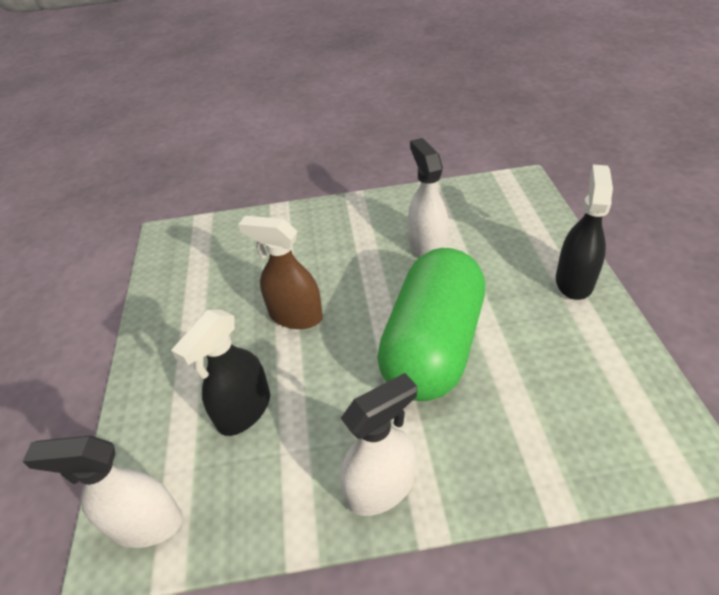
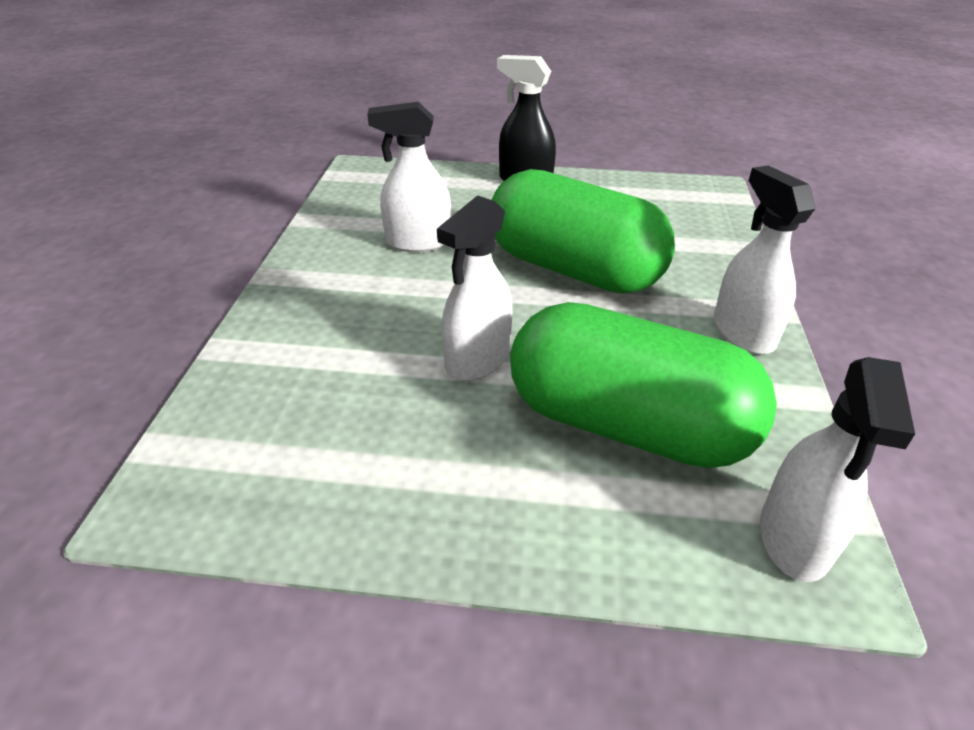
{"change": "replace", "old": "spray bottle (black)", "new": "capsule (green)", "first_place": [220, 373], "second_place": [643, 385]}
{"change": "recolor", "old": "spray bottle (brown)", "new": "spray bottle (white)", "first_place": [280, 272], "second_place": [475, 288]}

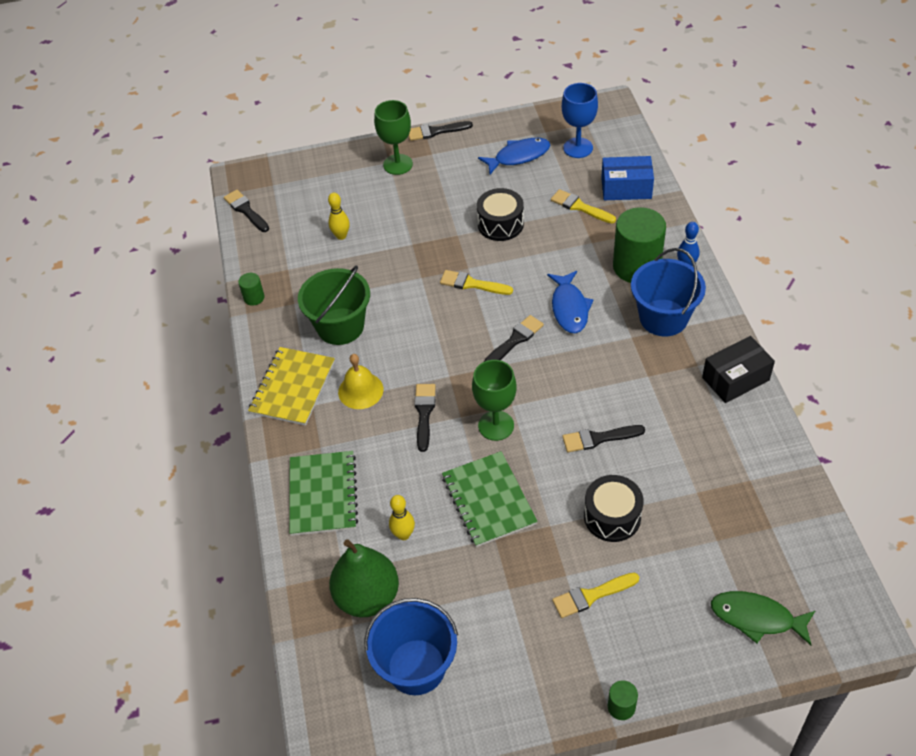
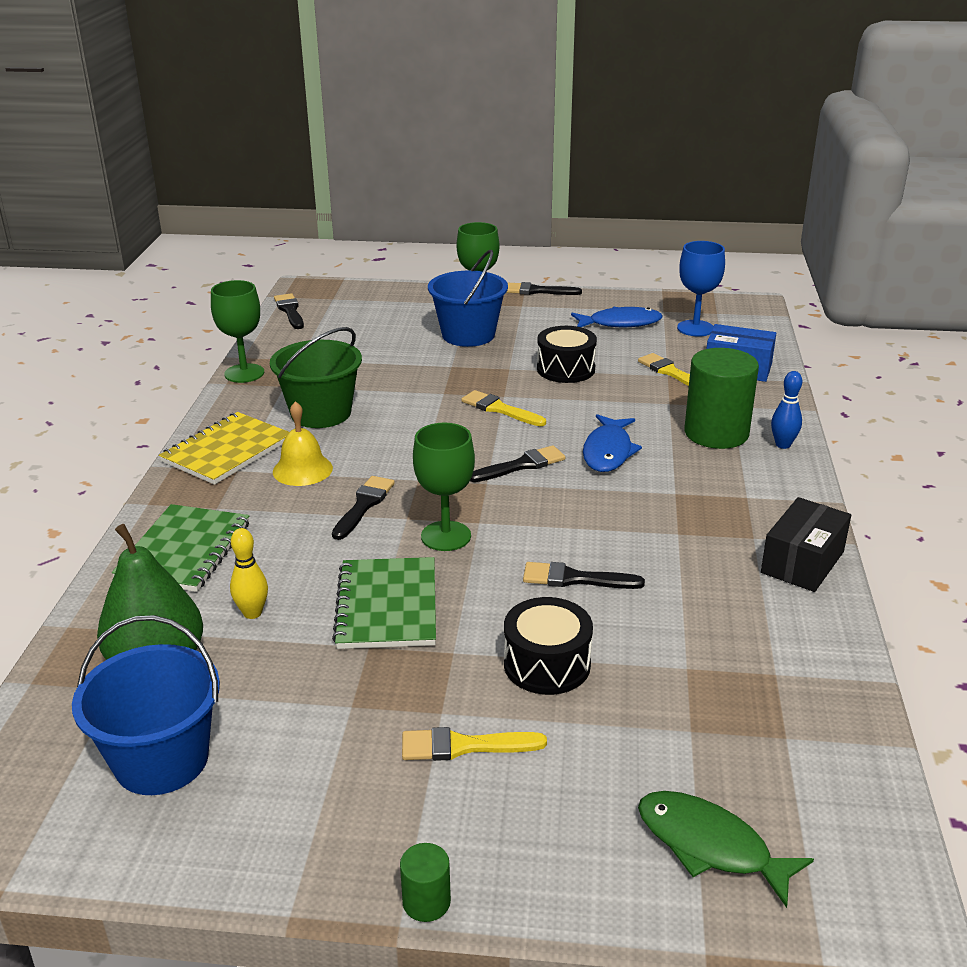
{"change": "delete", "old": "bowling pin (yellow)", "first_place": [339, 216]}
{"change": "move", "old": "bucket (blue)", "first_place": [668, 292], "second_place": [468, 298]}
{"change": "replace", "old": "cylinder (green)", "new": "goblet (green)", "first_place": [251, 289], "second_place": [237, 331]}
{"change": "rotate", "old": "box (black)", "first_place": [738, 369], "second_place": [806, 544], "degrees": -45}

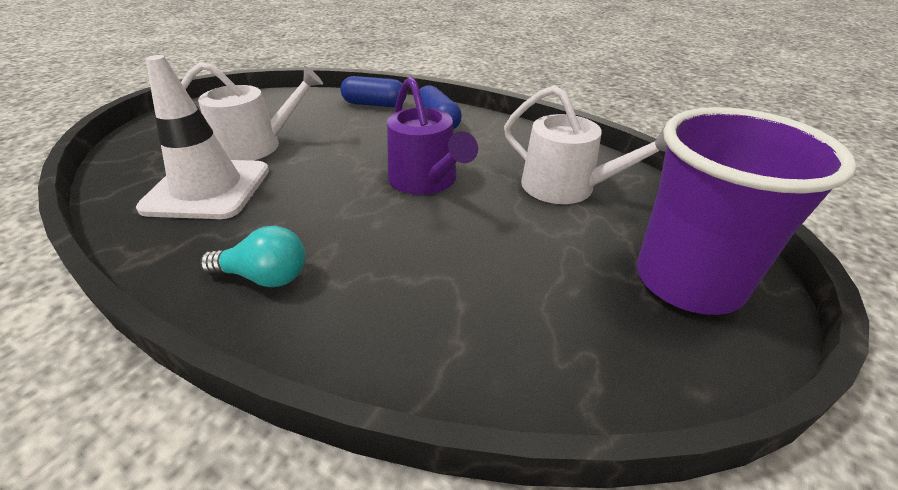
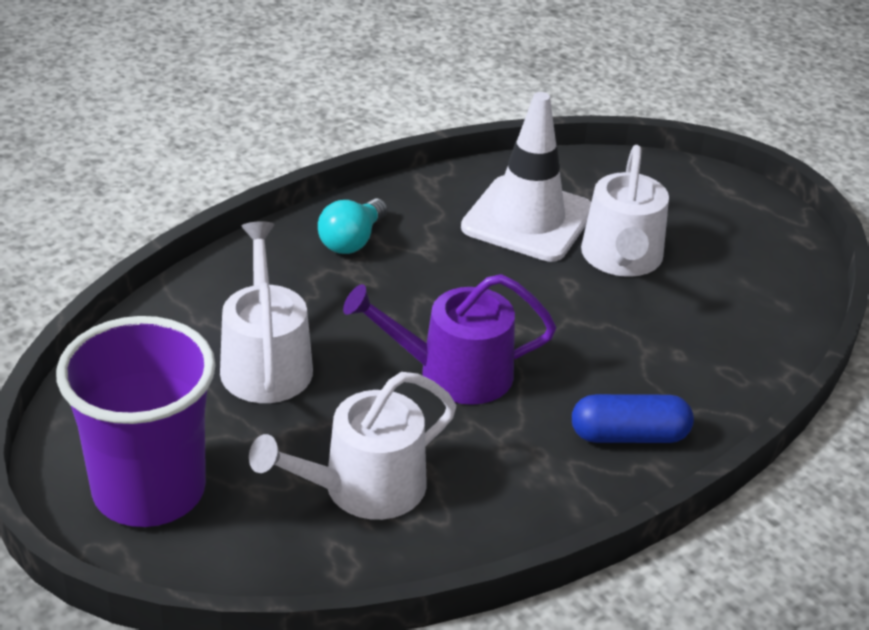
{"change": "delete", "old": "capsule (blue)", "first_place": [373, 91]}
{"change": "insert", "new": "watering can (white)", "second_place": [266, 312]}

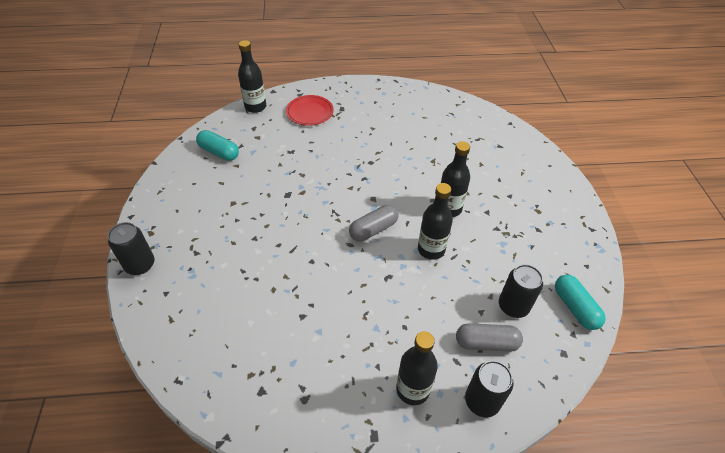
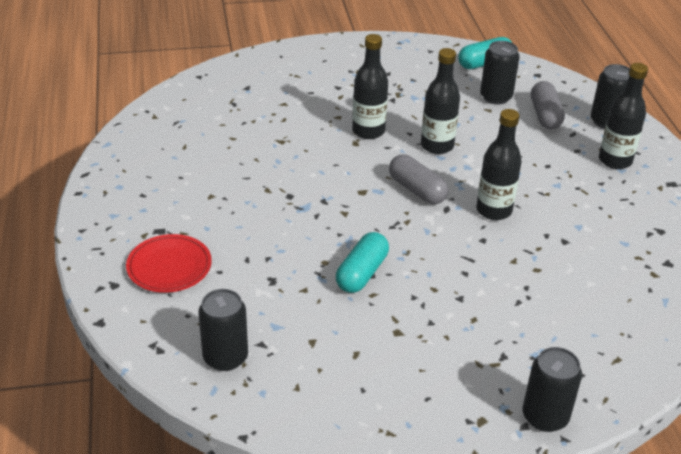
{"change": "insert", "new": "can (black)", "second_place": [223, 330]}
{"change": "move", "old": "capsule (turquoise)", "first_place": [217, 145], "second_place": [362, 262]}
{"change": "move", "old": "bottle (black)", "first_place": [252, 76], "second_place": [499, 164]}

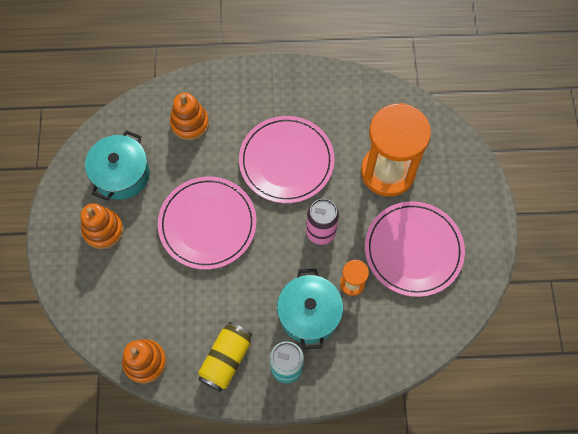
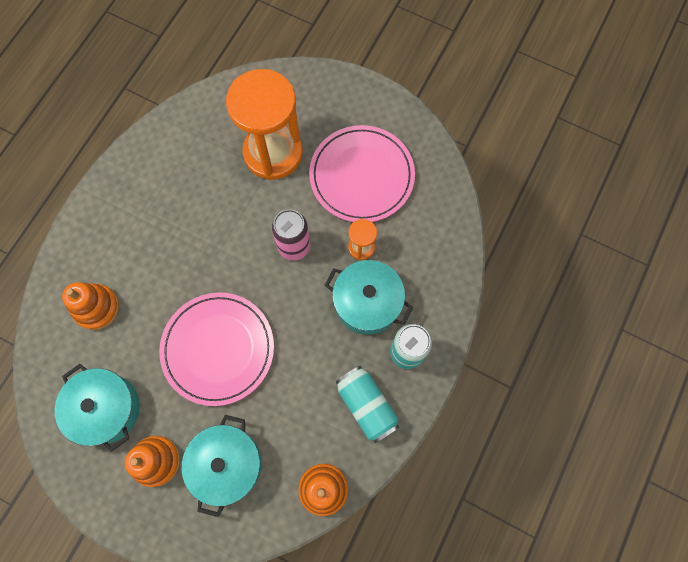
{"change": "delete", "old": "plate (pink)", "first_place": [287, 159]}
{"change": "insert", "new": "pot (turquoise)", "second_place": [222, 466]}
{"change": "recolor", "old": "can (yellow)", "new": "can (turquoise)", "first_place": [225, 357], "second_place": [367, 404]}

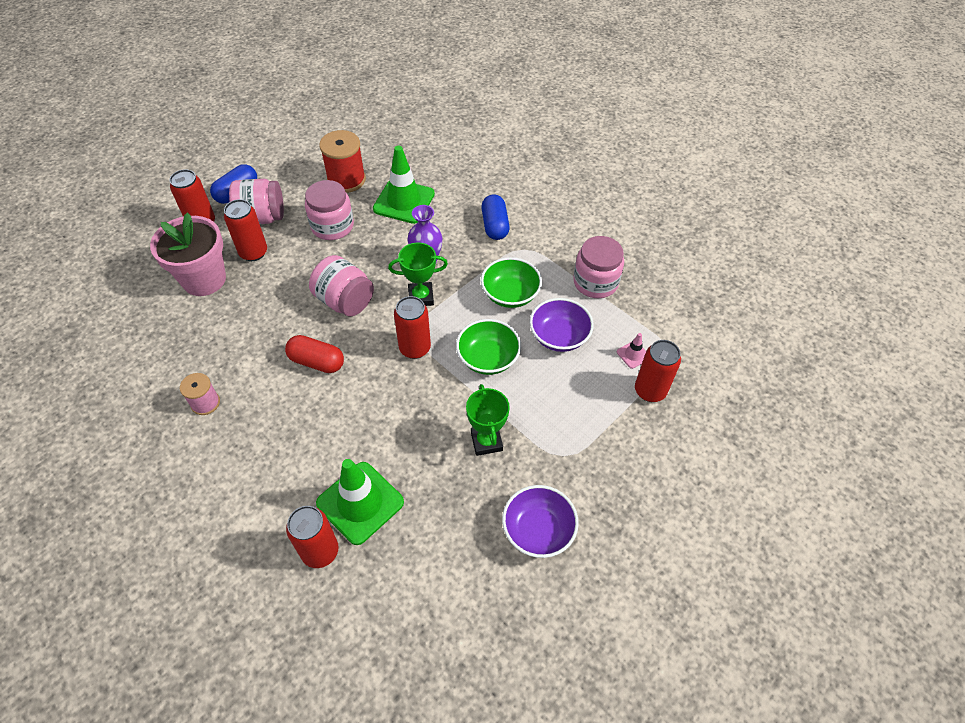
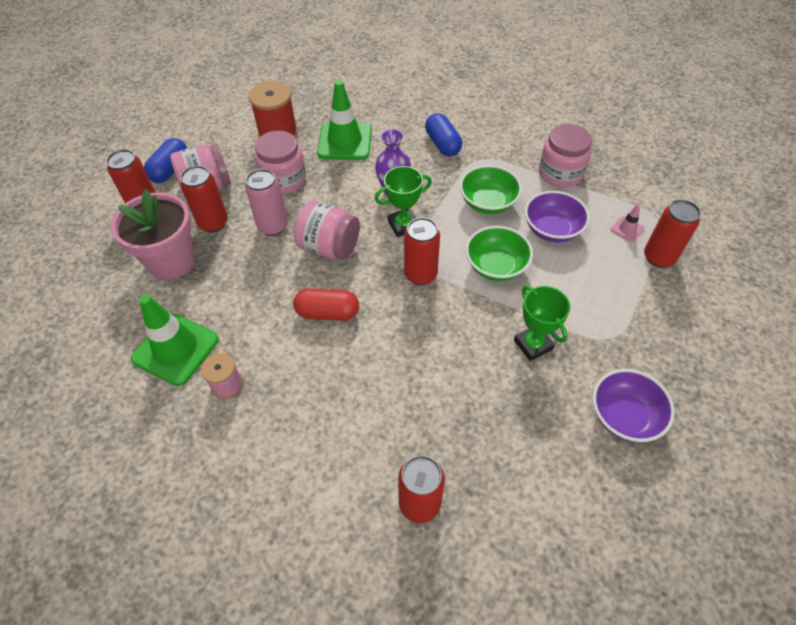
{"change": "insert", "new": "can (pink)", "second_place": [266, 202]}
{"change": "move", "old": "traffic cone (green)", "first_place": [360, 502], "second_place": [175, 340]}

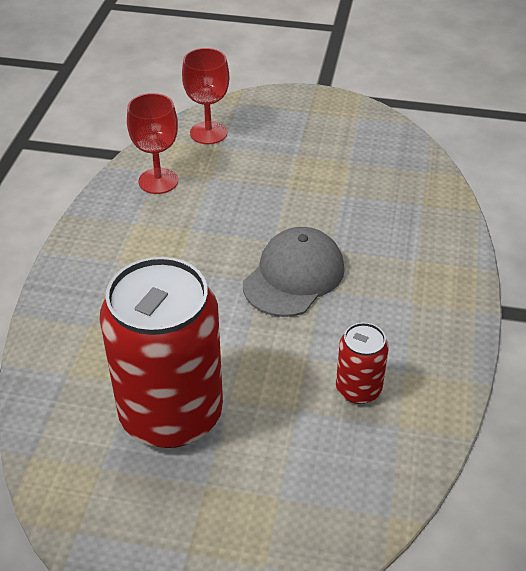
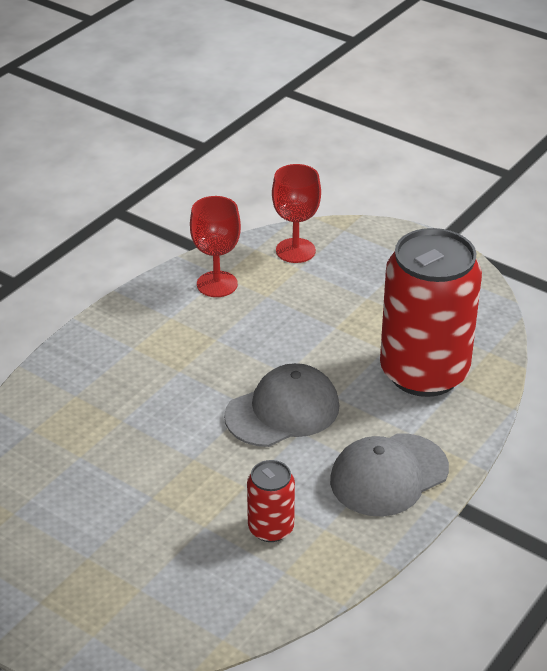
{"change": "insert", "new": "cap (grey)", "second_place": [389, 475]}
{"change": "move", "old": "can (red)", "first_place": [161, 352], "second_place": [431, 312]}

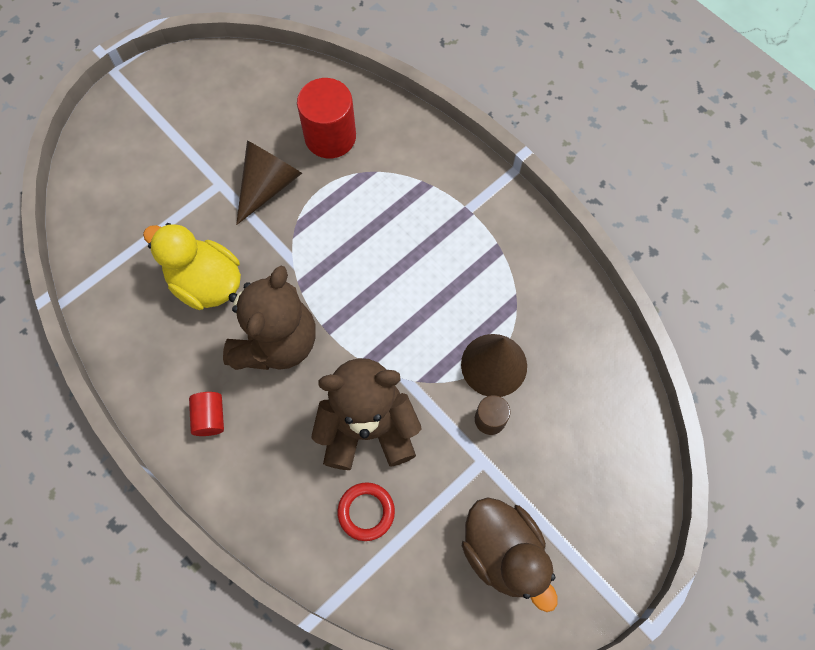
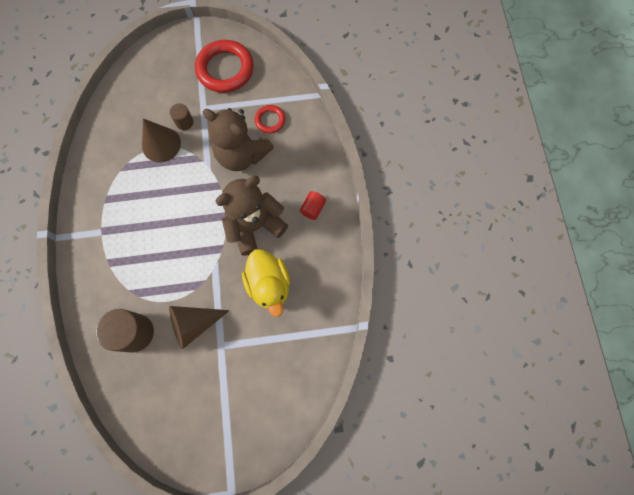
{"change": "replace", "old": "duck (brown)", "new": "ring (red)", "first_place": [510, 554], "second_place": [224, 66]}
{"change": "recolor", "old": "cylinder (red)", "new": "cylinder (brown)", "first_place": [326, 118], "second_place": [125, 331]}

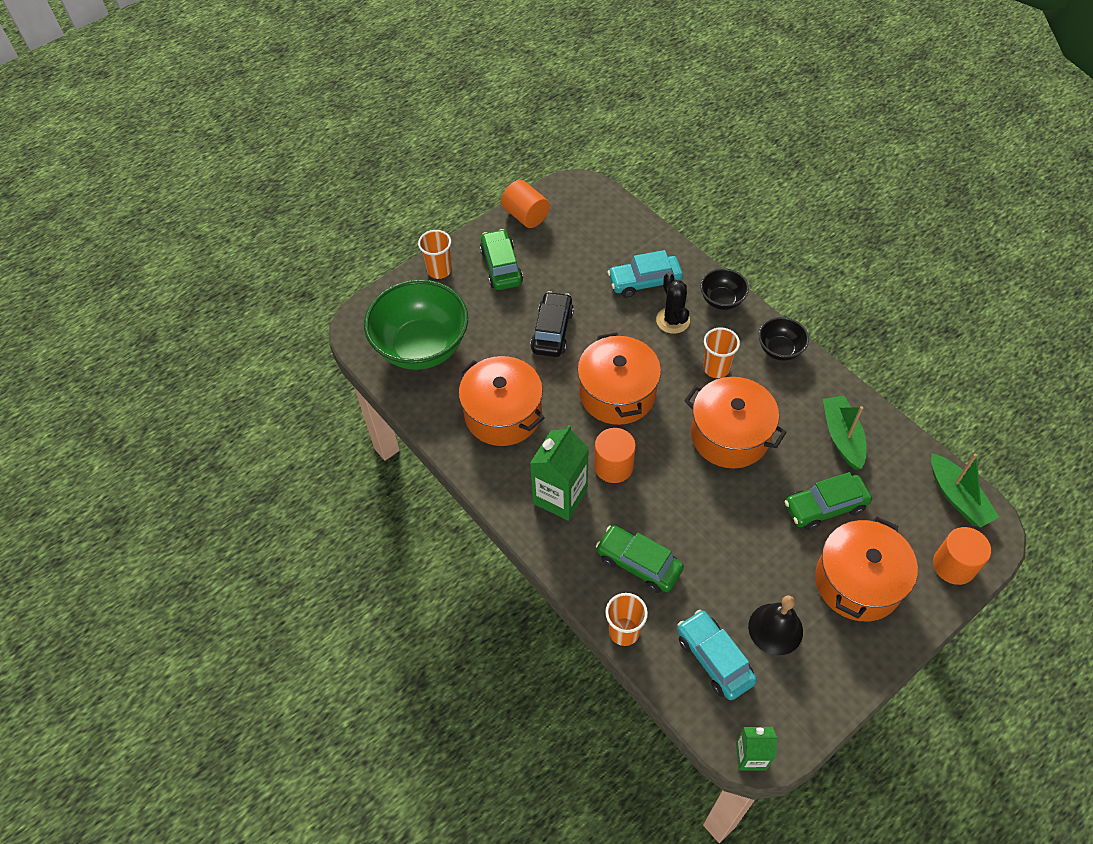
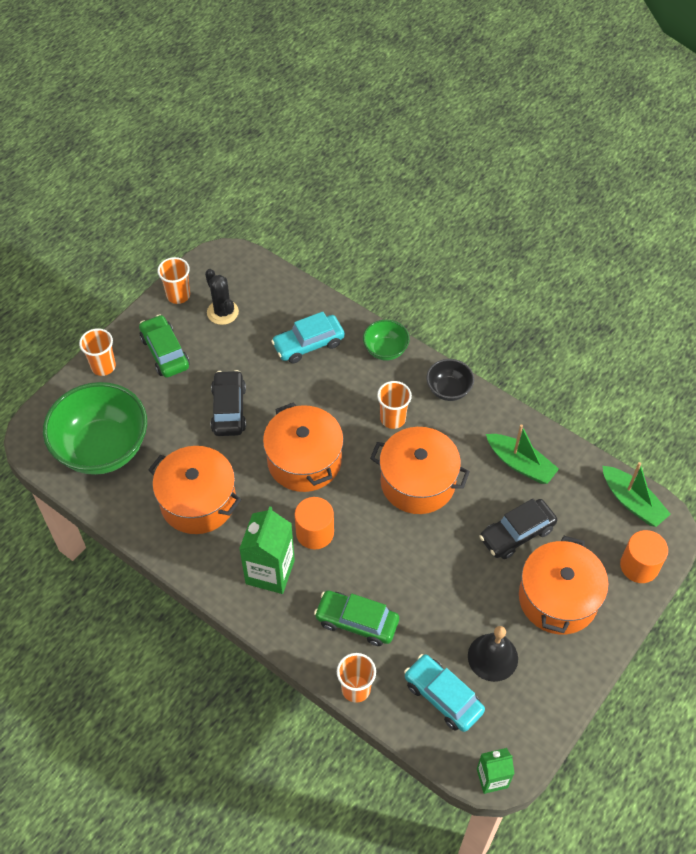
{"change": "move", "old": "cactus (black)", "first_place": [673, 303], "second_place": [222, 297]}
{"change": "replace", "old": "cylinder (orange)", "new": "cup (orange)", "first_place": [525, 204], "second_place": [173, 280]}
{"change": "recolor", "old": "bowl (black)", "new": "bowl (green)", "first_place": [724, 289], "second_place": [386, 340]}
{"change": "recolor", "old": "car (green)", "new": "car (black)", "first_place": [828, 501], "second_place": [518, 529]}
{"change": "rotate", "old": "boat (green)", "first_place": [844, 433], "second_place": [522, 454], "degrees": 150}

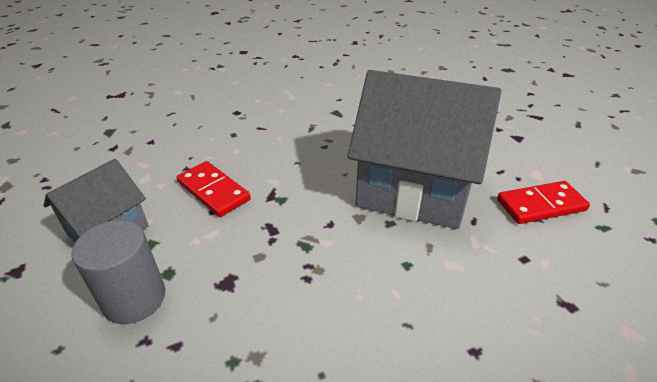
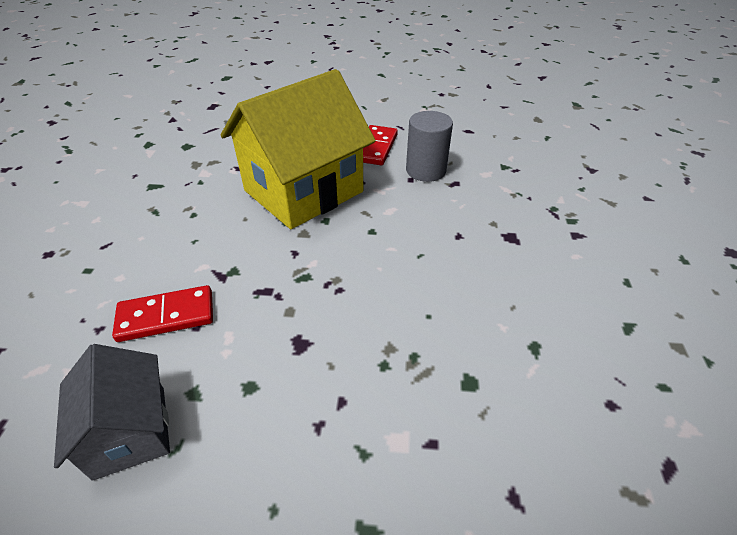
{"change": "move", "old": "cylinder (grey)", "first_place": [118, 272], "second_place": [429, 146]}
{"change": "recolor", "old": "house (grey)", "new": "house (yellow)", "first_place": [424, 149], "second_place": [298, 149]}

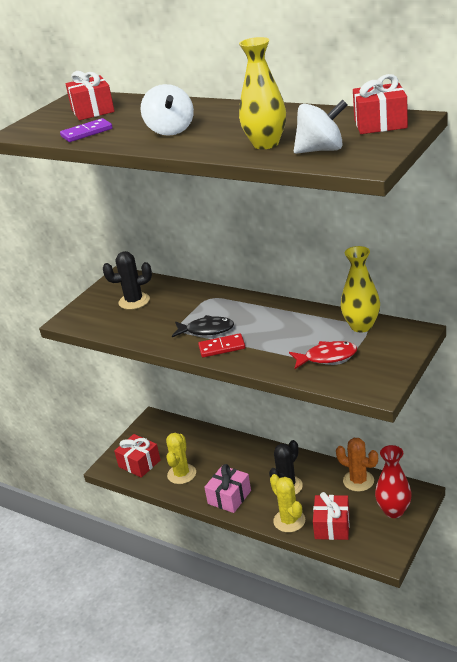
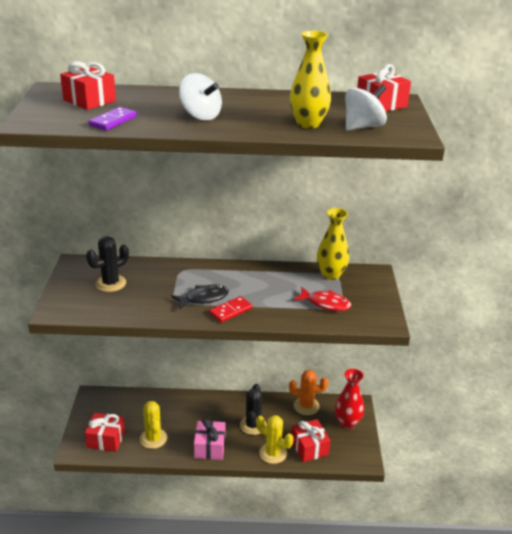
{"change": "rotate", "old": "fish (red)", "first_place": [323, 355], "second_place": [322, 299], "degrees": 60}

